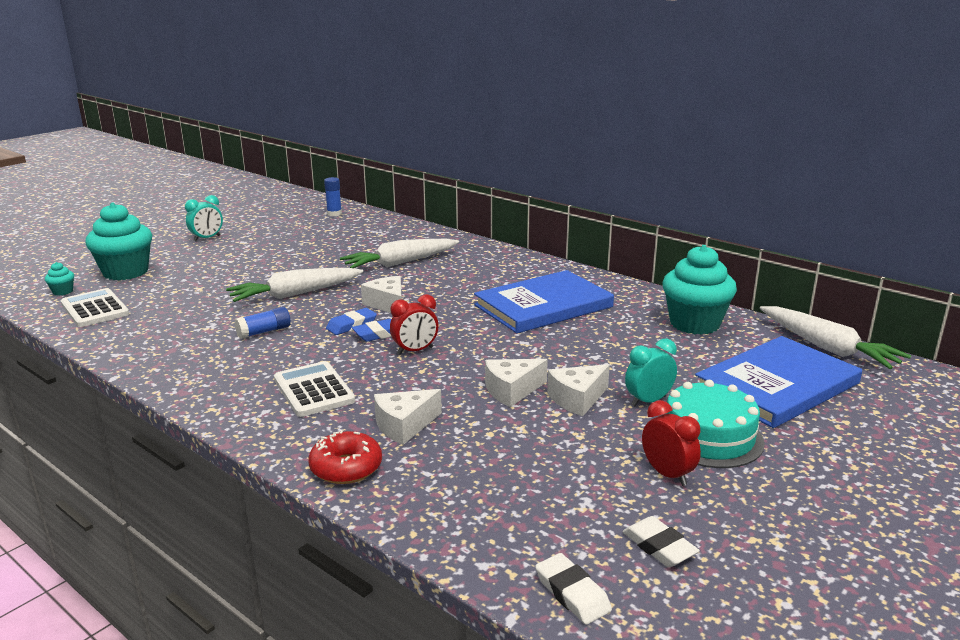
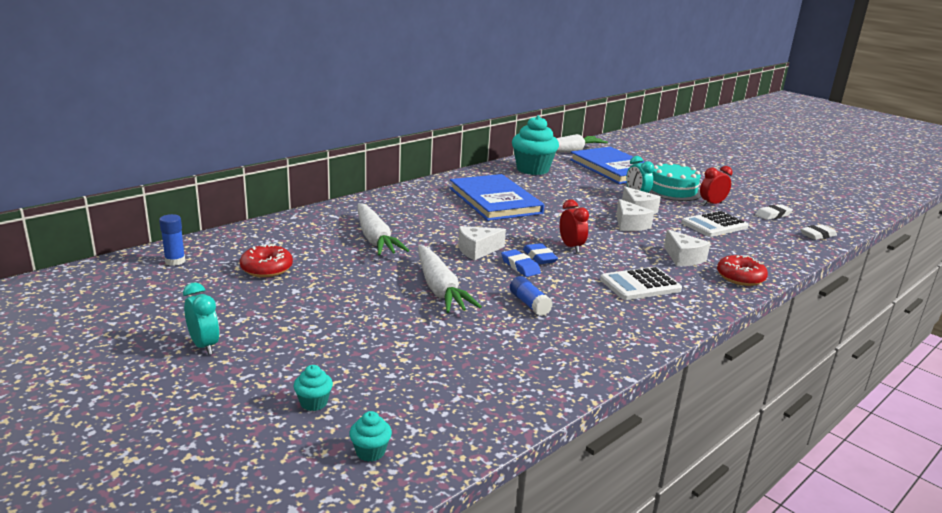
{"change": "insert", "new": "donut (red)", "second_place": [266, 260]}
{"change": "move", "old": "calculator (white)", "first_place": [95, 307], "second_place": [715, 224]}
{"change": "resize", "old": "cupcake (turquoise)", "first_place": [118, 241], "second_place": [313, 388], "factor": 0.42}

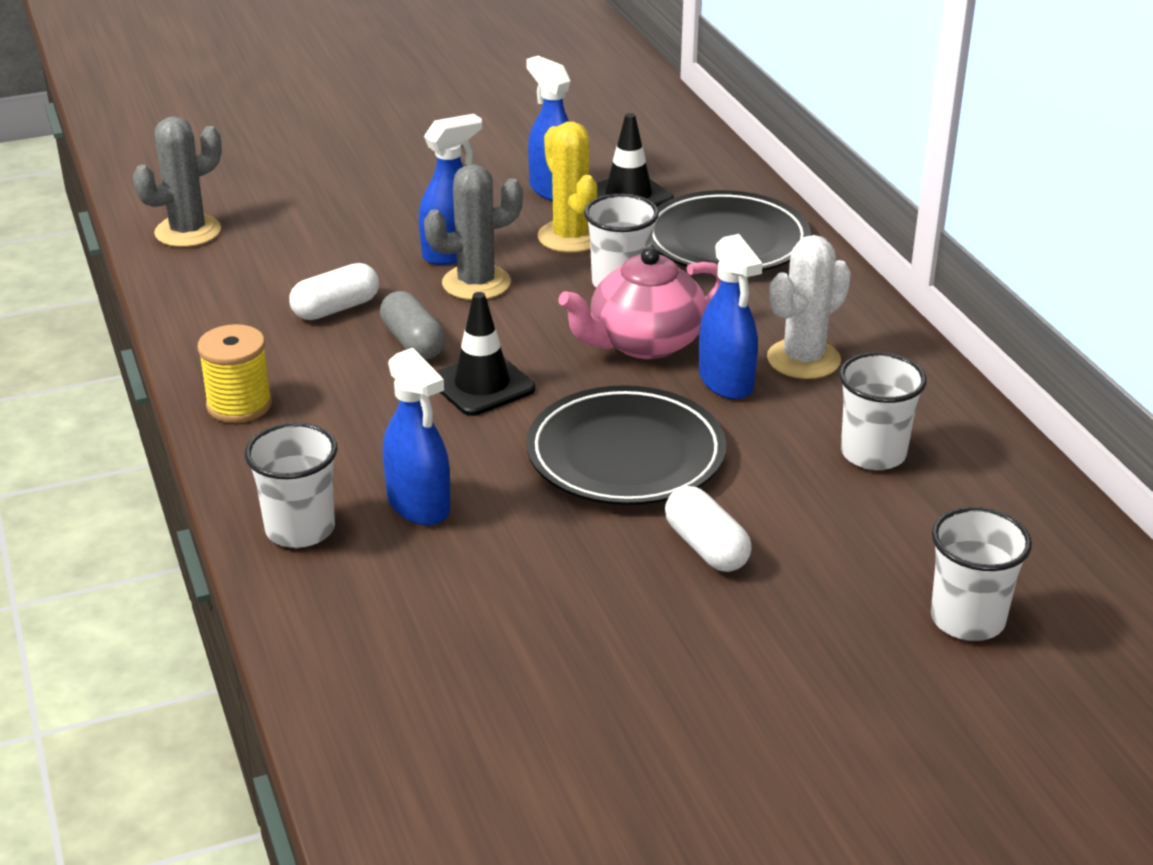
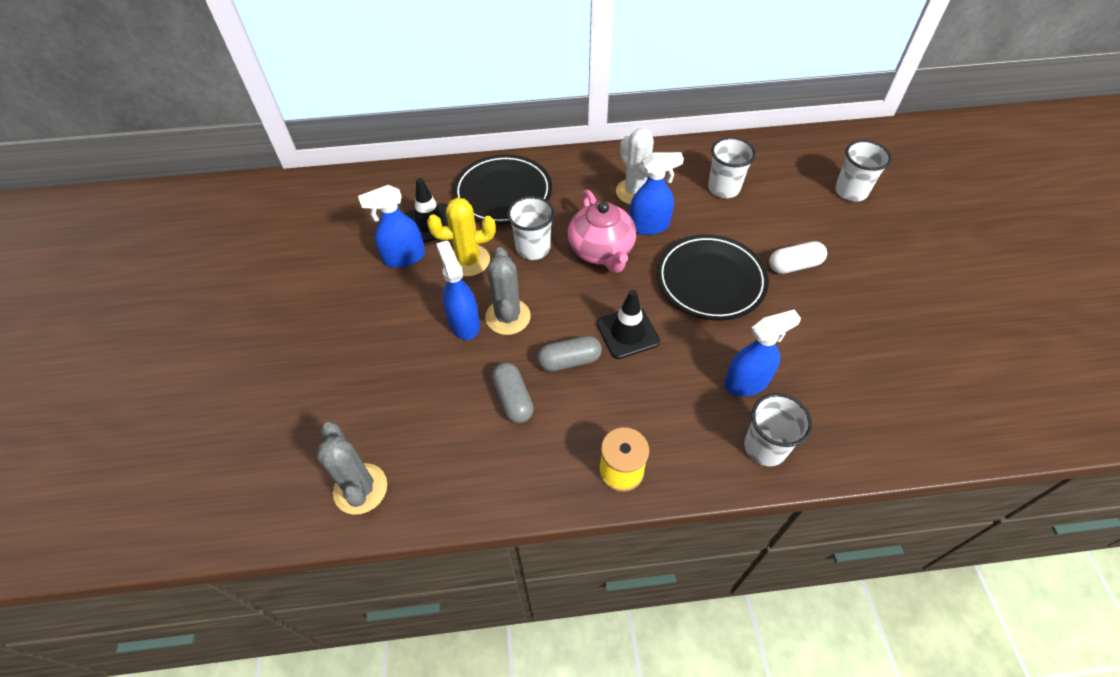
{"change": "recolor", "old": "capsule (white)", "new": "capsule (grey)", "first_place": [334, 291], "second_place": [513, 392]}

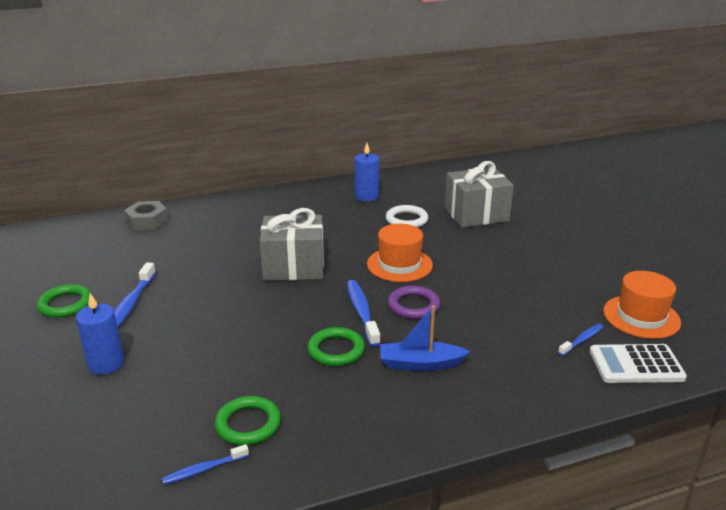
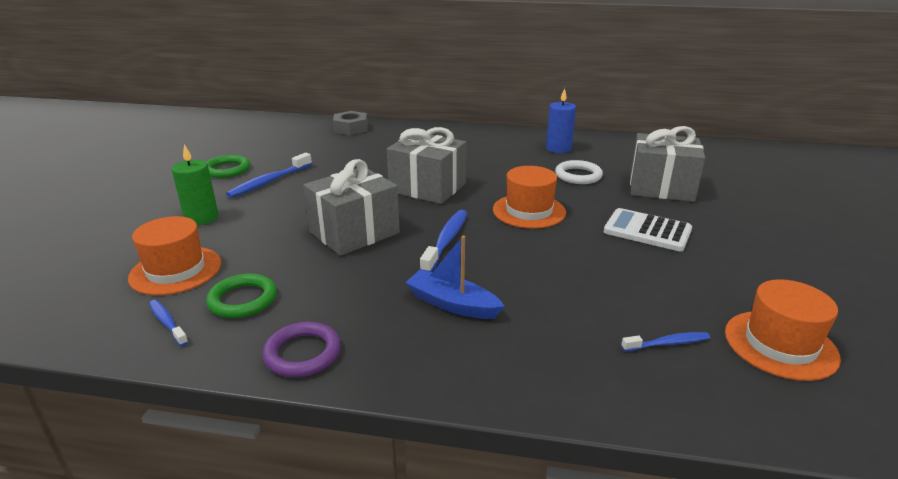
{"change": "delete", "old": "ring (green)", "first_place": [336, 346]}
{"change": "insert", "new": "hat (orange)", "second_place": [174, 255]}
{"change": "insert", "new": "gift (grey)", "second_place": [351, 207]}
{"change": "move", "old": "ring (purple)", "first_place": [414, 302], "second_place": [301, 349]}
{"change": "move", "old": "calculator (white)", "first_place": [638, 363], "second_place": [648, 229]}
{"change": "recolor", "old": "candle (blue)", "new": "candle (green)", "first_place": [100, 334], "second_place": [195, 184]}
{"change": "rotate", "old": "toothbrush (blue)", "first_place": [205, 464], "second_place": [168, 323], "degrees": 45}

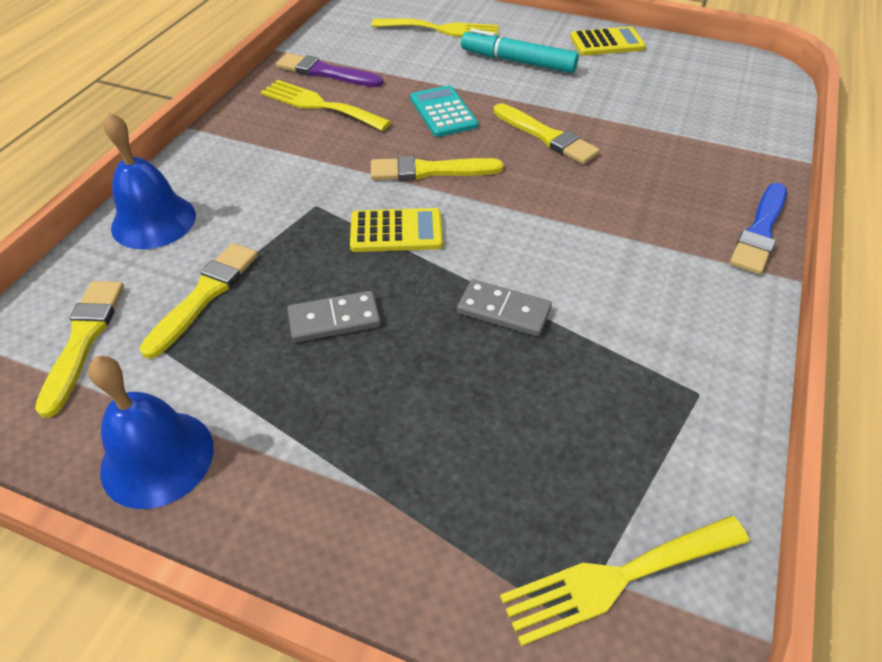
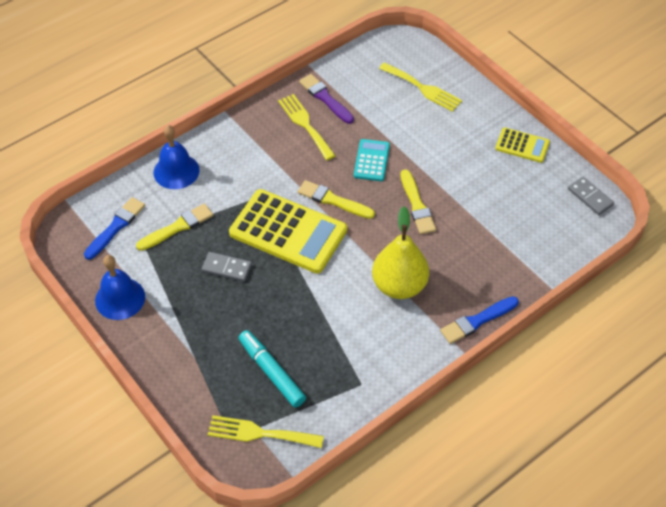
{"change": "insert", "new": "pear (yellow)", "second_place": [400, 252]}
{"change": "move", "old": "domino (grey)", "first_place": [504, 308], "second_place": [591, 196]}
{"change": "move", "old": "marker (turquoise)", "first_place": [520, 50], "second_place": [272, 369]}
{"change": "recolor", "old": "brush (yellow)", "new": "brush (blue)", "first_place": [79, 349], "second_place": [114, 228]}
{"change": "resize", "old": "calculator (yellow)", "first_place": [396, 230], "second_place": [288, 231], "factor": 2.0}

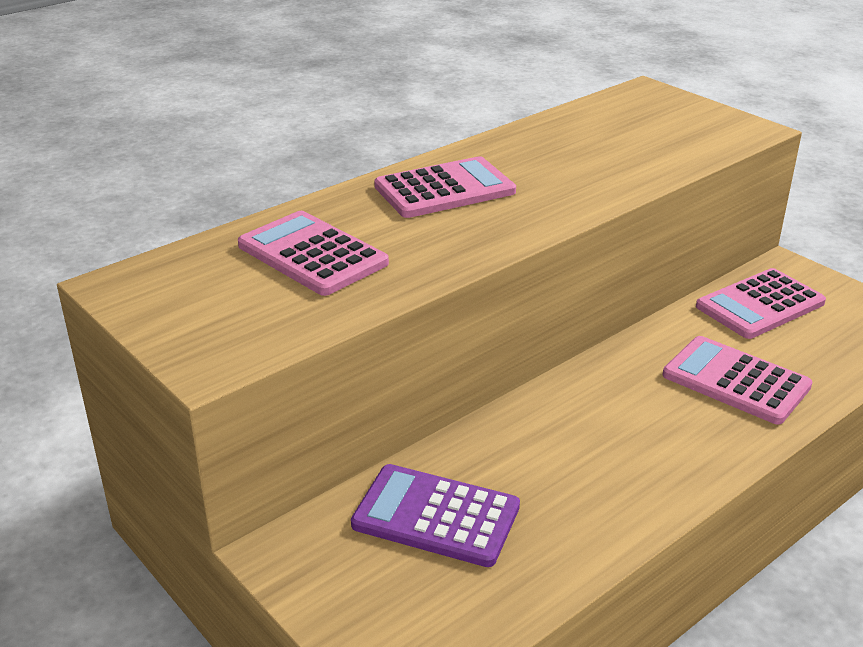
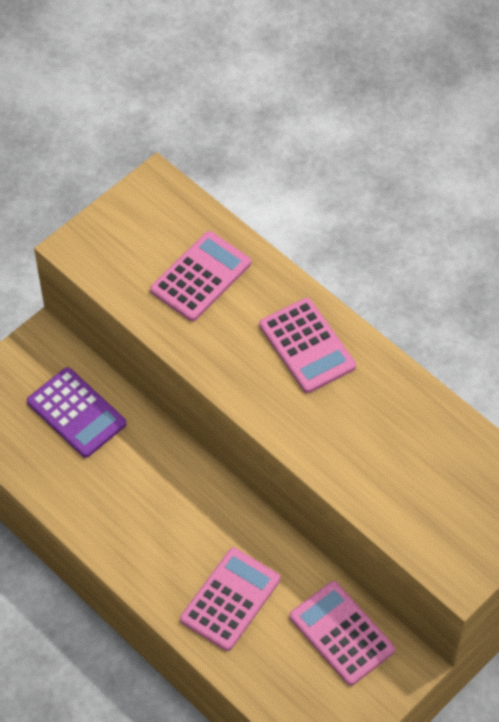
{"change": "rotate", "old": "calculator (purple)", "first_place": [435, 515], "second_place": [76, 412], "degrees": 120}

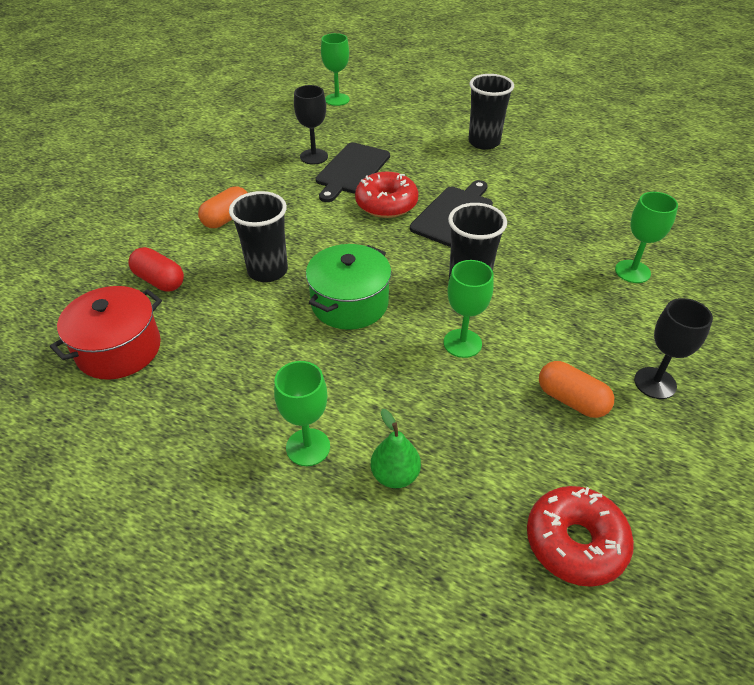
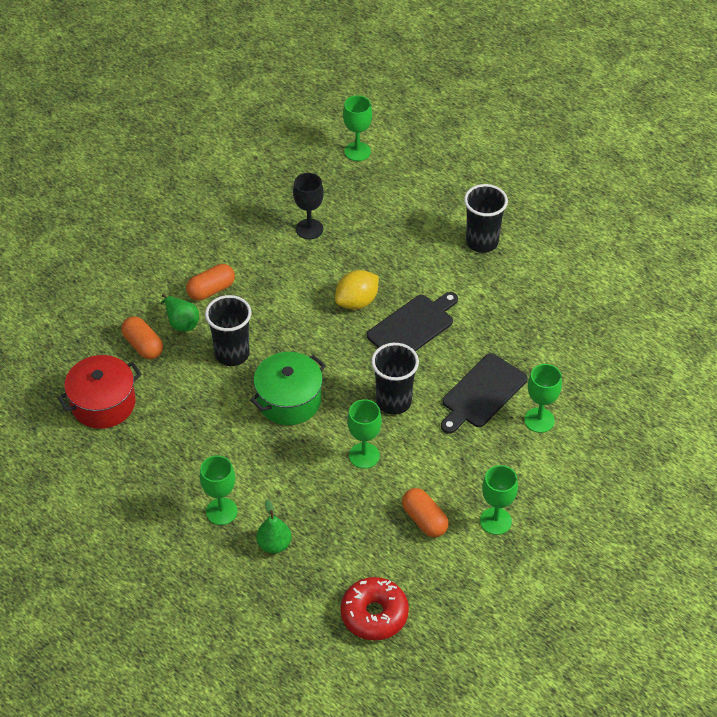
{"change": "insert", "new": "pear (green)", "second_place": [180, 313]}
{"change": "move", "old": "cutting board (black)", "first_place": [353, 172], "second_place": [484, 393]}
{"change": "replace", "old": "donut (red)", "new": "lemon (yellow)", "first_place": [386, 195], "second_place": [357, 290]}
{"change": "recolor", "old": "capsule (red)", "new": "capsule (orange)", "first_place": [156, 269], "second_place": [142, 337]}
{"change": "recolor", "old": "goblet (black)", "new": "goblet (green)", "first_place": [673, 348], "second_place": [499, 500]}

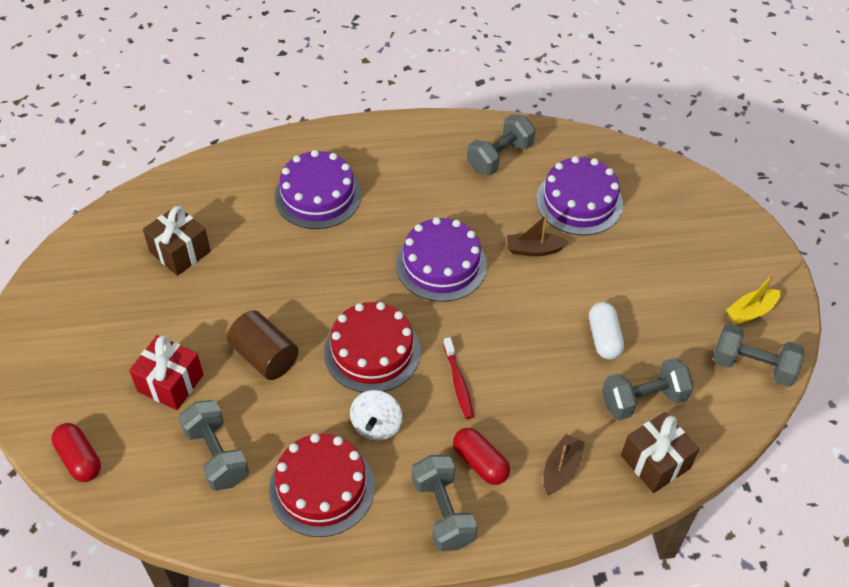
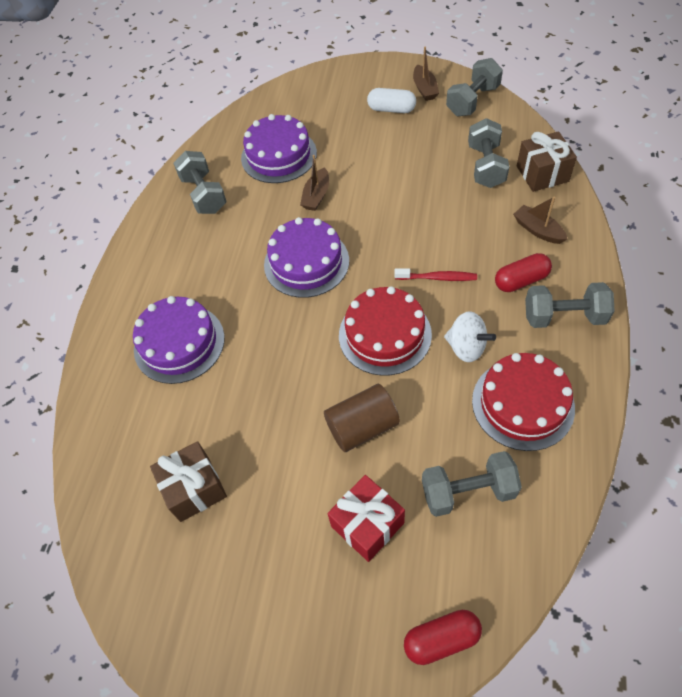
{"change": "move", "old": "capsule (white)", "first_place": [606, 331], "second_place": [391, 100]}
{"change": "recolor", "old": "boat (yellow)", "new": "boat (brown)", "first_place": [753, 300], "second_place": [426, 73]}

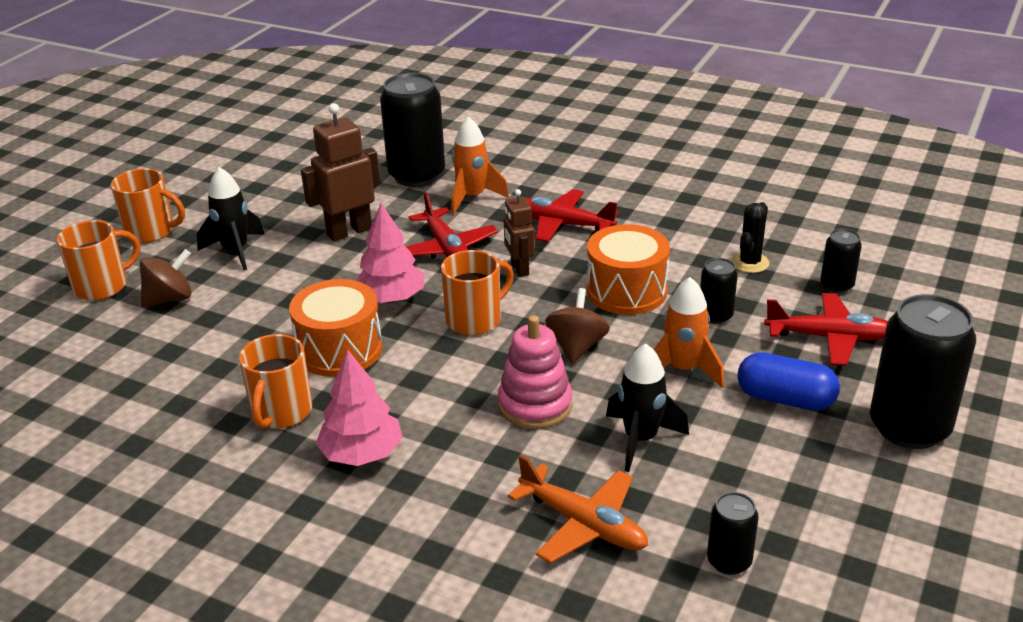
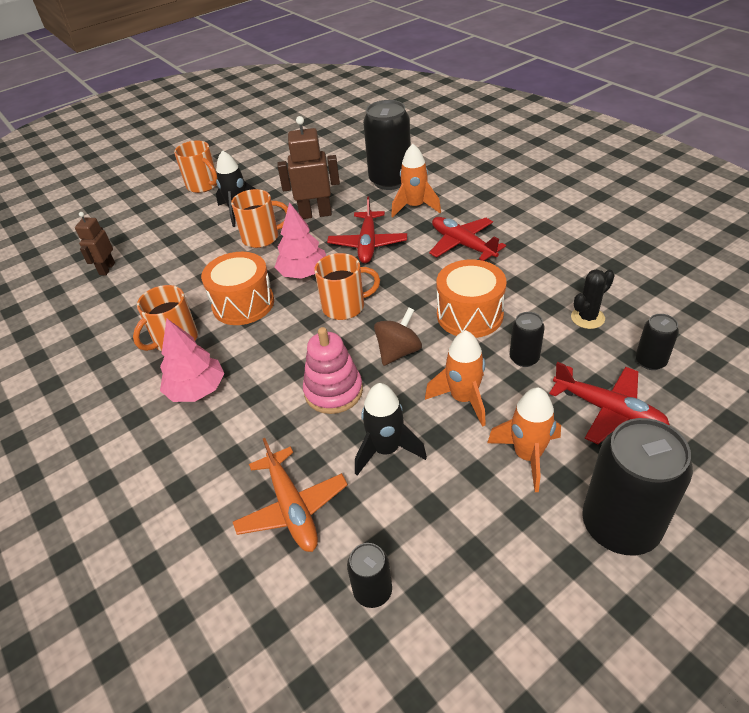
{"change": "delete", "old": "spinning top (brown)", "first_place": [166, 278]}
{"change": "move", "old": "mug (orange)", "first_place": [98, 260], "second_place": [259, 218]}
{"change": "move", "old": "robot (brown)", "first_place": [519, 233], "second_place": [95, 243]}
{"change": "replace", "old": "capsule (blue)", "new": "rocket (orange)", "first_place": [788, 381], "second_place": [524, 439]}

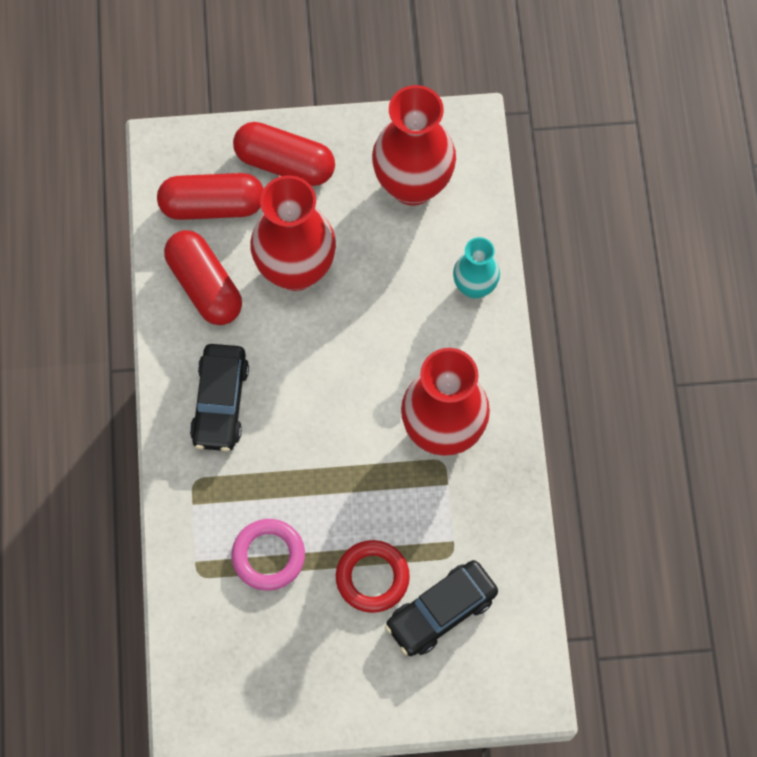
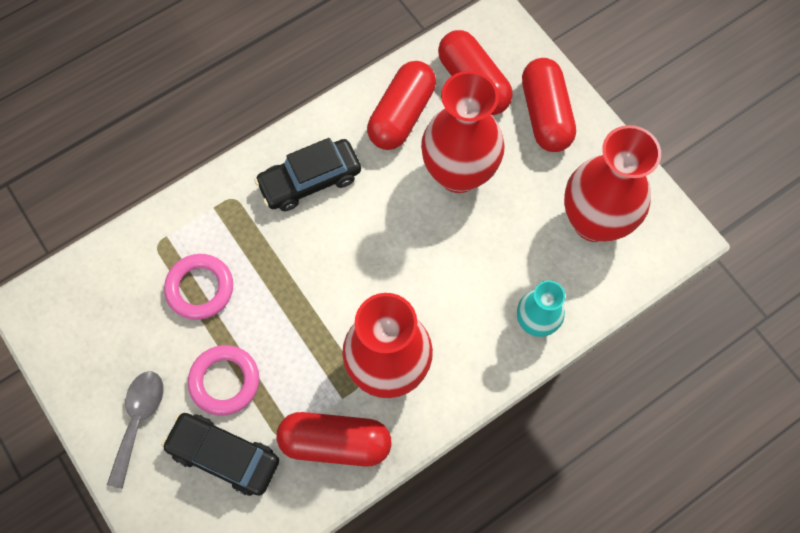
{"change": "insert", "new": "spoon (grey)", "second_place": [135, 430]}
{"change": "insert", "new": "capsule (red)", "second_place": [334, 439]}
{"change": "recolor", "old": "ring (red)", "new": "ring (pink)", "first_place": [373, 576], "second_place": [223, 380]}

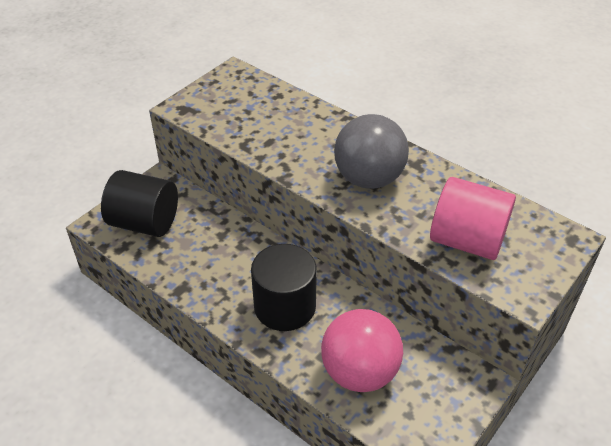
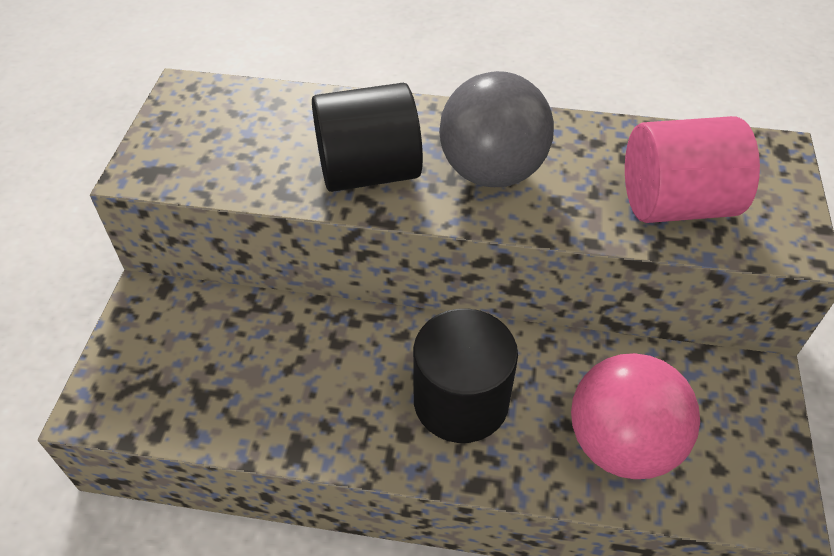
{"change": "move", "old": "cylinder (black)", "first_place": [139, 203], "second_place": [367, 137]}

